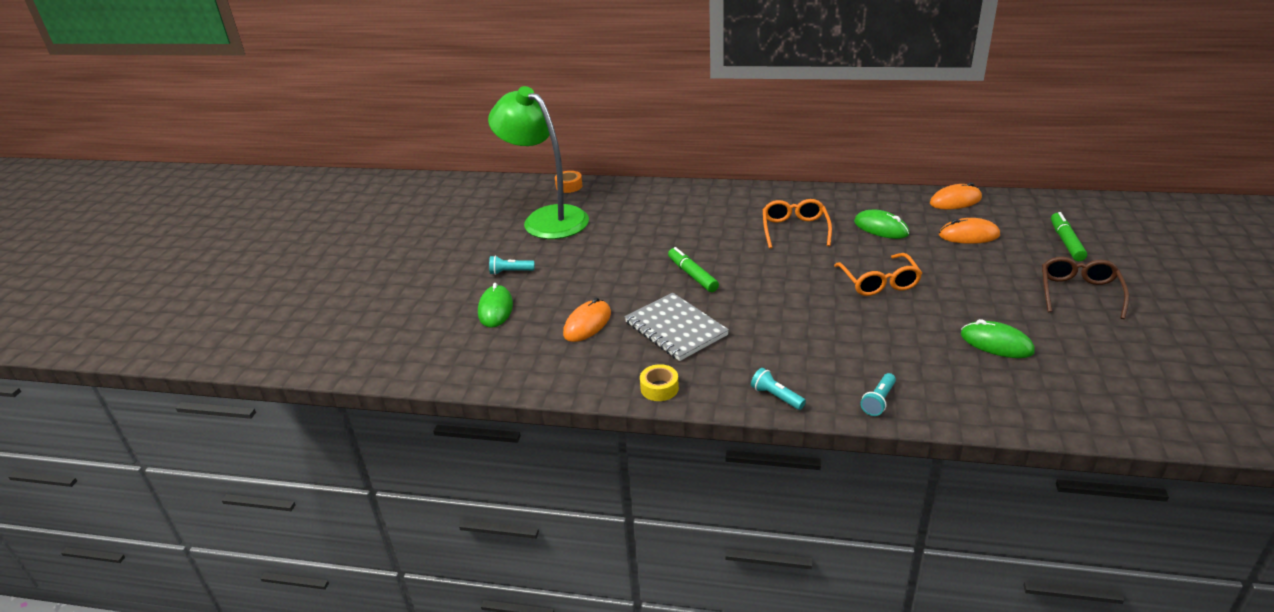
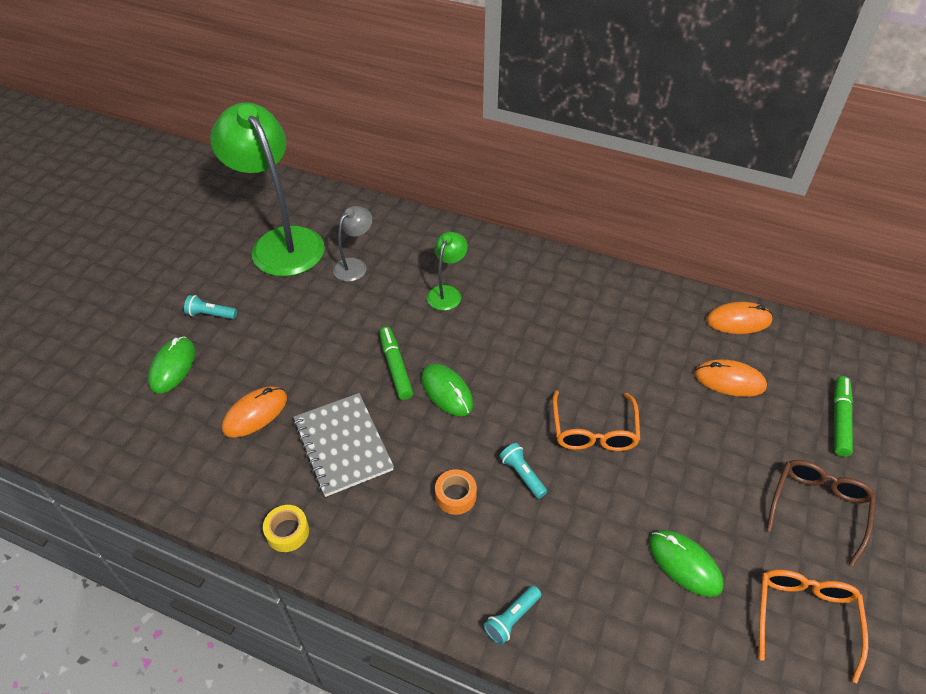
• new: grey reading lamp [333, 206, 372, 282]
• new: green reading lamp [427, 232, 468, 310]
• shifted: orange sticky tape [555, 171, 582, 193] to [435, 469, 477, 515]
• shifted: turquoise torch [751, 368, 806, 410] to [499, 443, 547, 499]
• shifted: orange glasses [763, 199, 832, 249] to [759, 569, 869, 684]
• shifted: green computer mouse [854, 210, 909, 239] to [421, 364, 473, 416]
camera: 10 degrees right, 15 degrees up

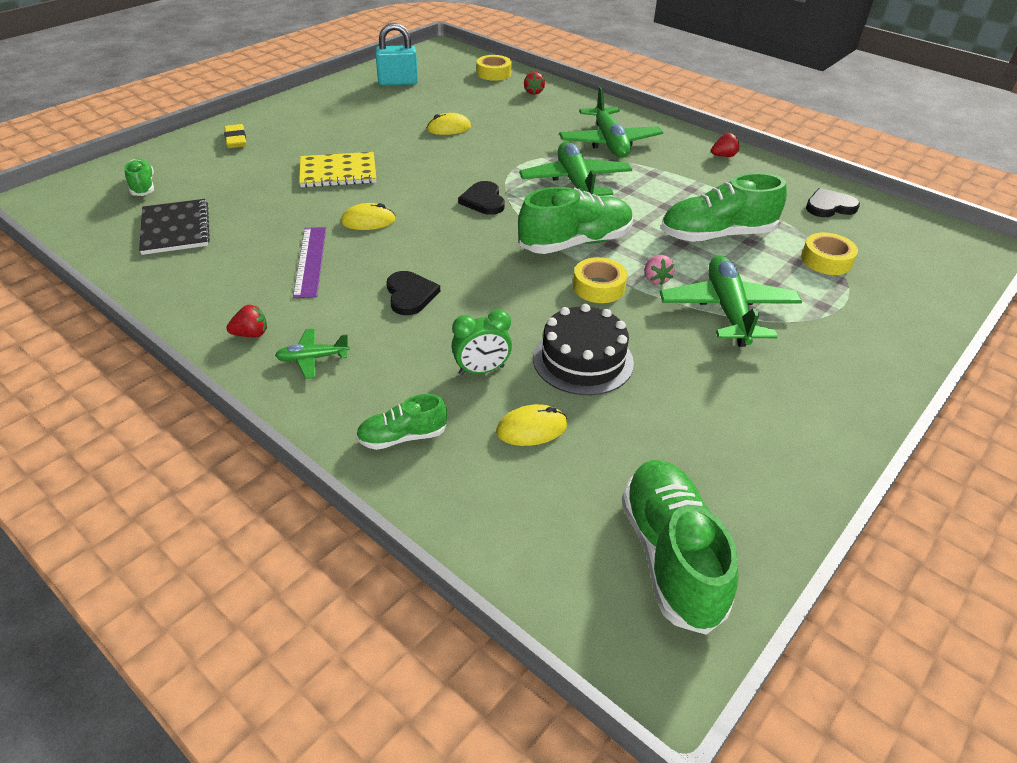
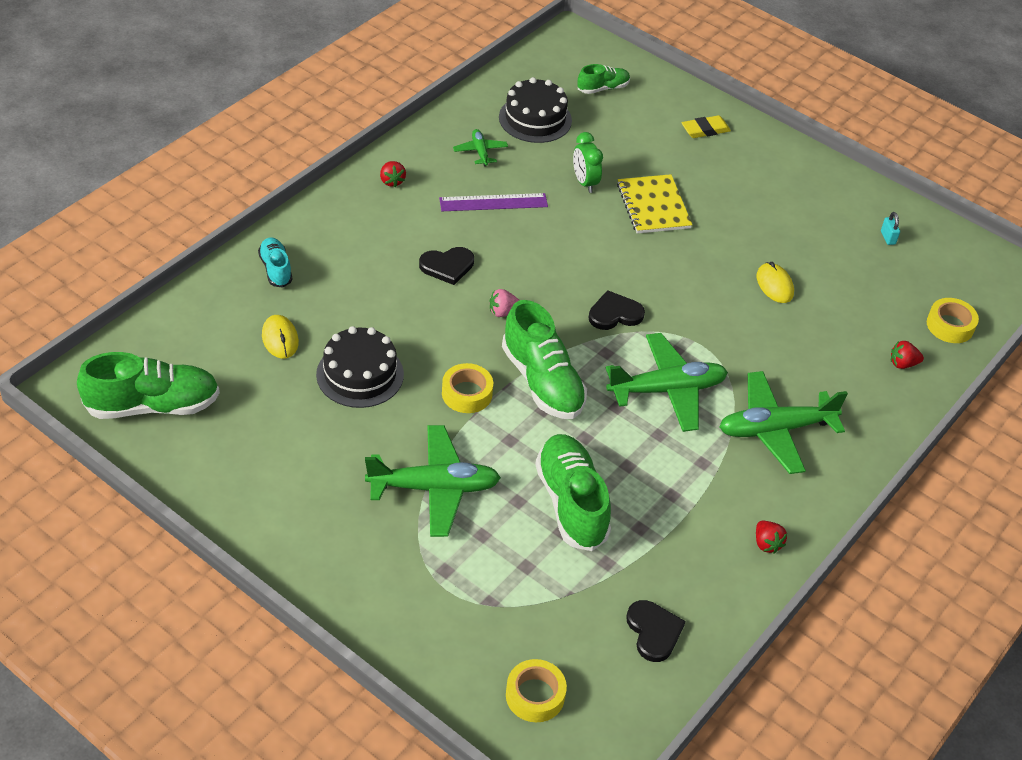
• gone: yellow computer mouse [341, 203, 396, 230]
• shifted: green aeroplane [275, 329, 350, 379] to [453, 129, 508, 167]
• shifted: green alarm clock [452, 310, 512, 375] to [573, 132, 603, 193]
• shifted: rose-pink strawberry [645, 255, 675, 285] to [490, 289, 520, 317]
• shifted: yellow sticky tape [801, 232, 858, 275] to [506, 659, 567, 722]
• swapped: ebony notebook [139, 199, 210, 255] to ebony layer cake [499, 77, 572, 143]
• repainted: green sneaker [356, 394, 447, 450] to turquoise sneaker [258, 237, 292, 288]
• scaled: turquoise lock [375, 23, 418, 86] = [881, 212, 900, 245] x0.45
camera: 85 degrees right, 5 degrees up

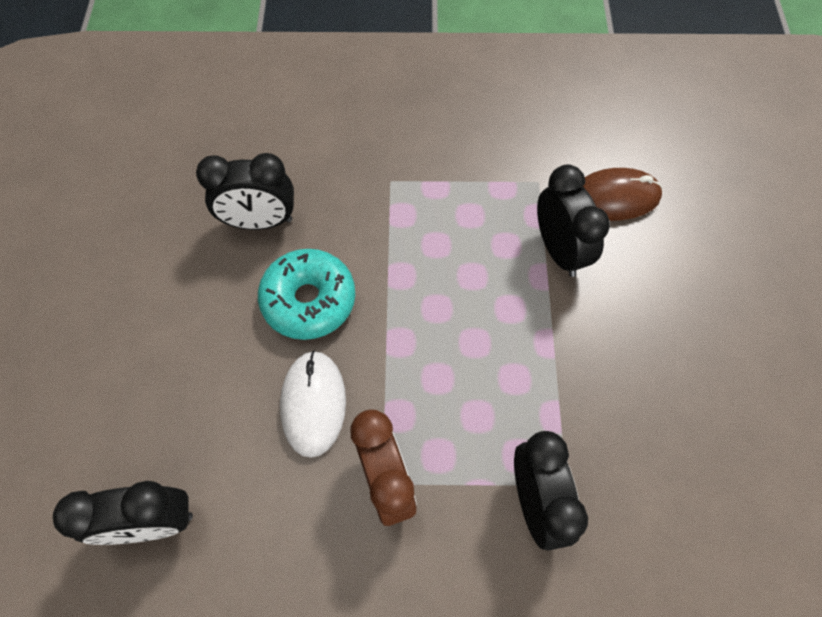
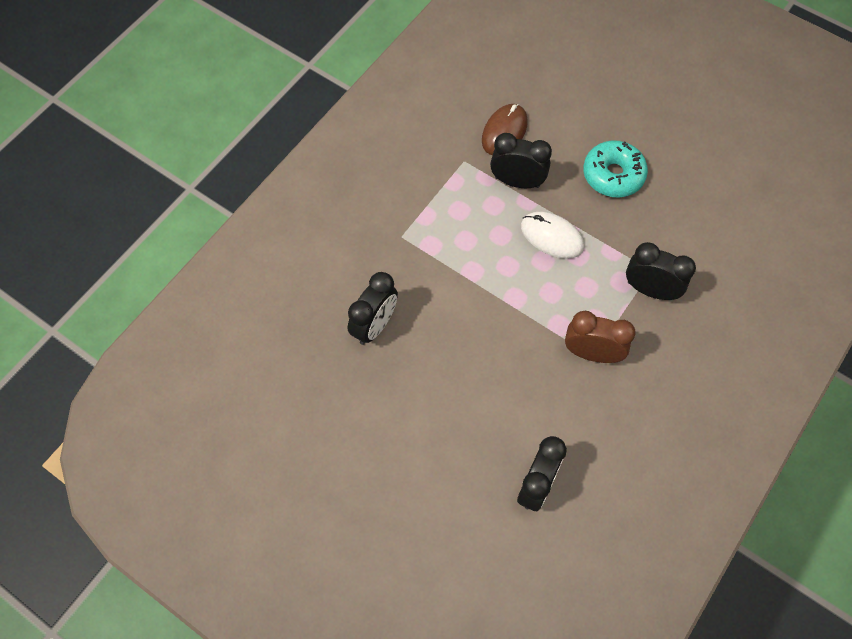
• shifted: turquoise doughnut [258, 249, 355, 340] to [583, 140, 648, 198]
• shifted: snow-white computer mouse [280, 350, 346, 458] to [521, 211, 584, 259]
camera: 55 degrees left, 0 degrees up

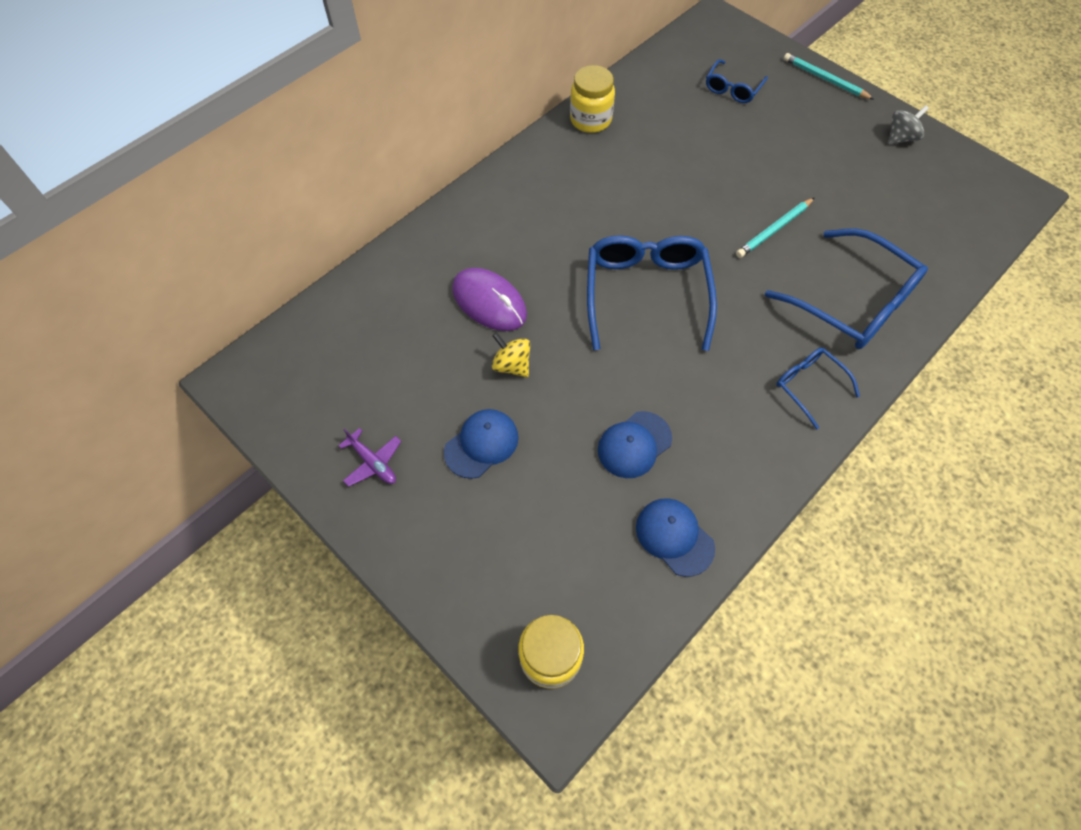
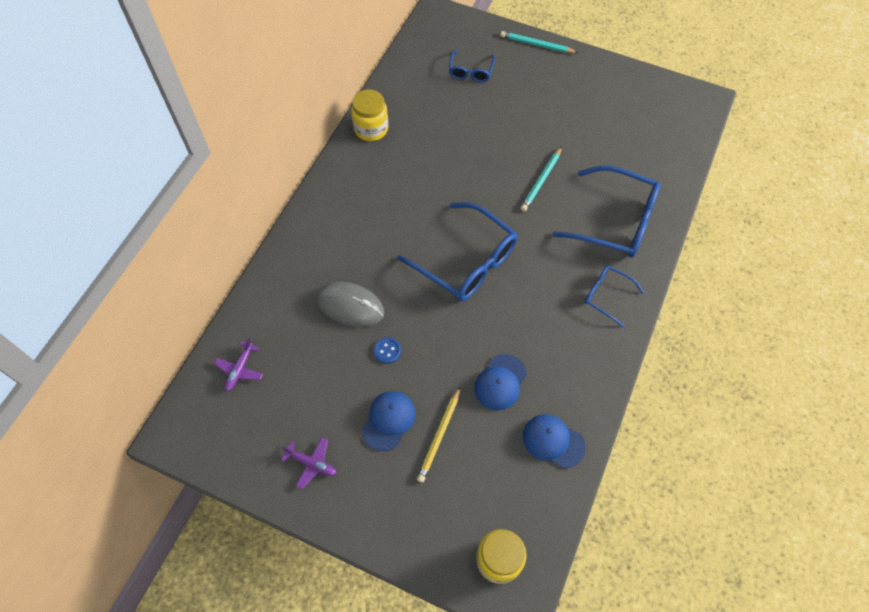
• gone: grey spinning top [888, 105, 929, 145]
• new: violet aeroplane [214, 338, 263, 392]
• new: yellow pencil [417, 387, 460, 483]
• swapped: yellow spinning top [492, 332, 530, 377] to royal blue shirt button [374, 337, 401, 364]
• repainted: violet computer mouse [452, 268, 527, 331] to grey computer mouse [316, 282, 385, 327]
• rotated: royal blue glasses [587, 235, 717, 351] = [397, 202, 518, 301] 150 degrees clockwise
camera: 20 degrees left, 0 degrees up

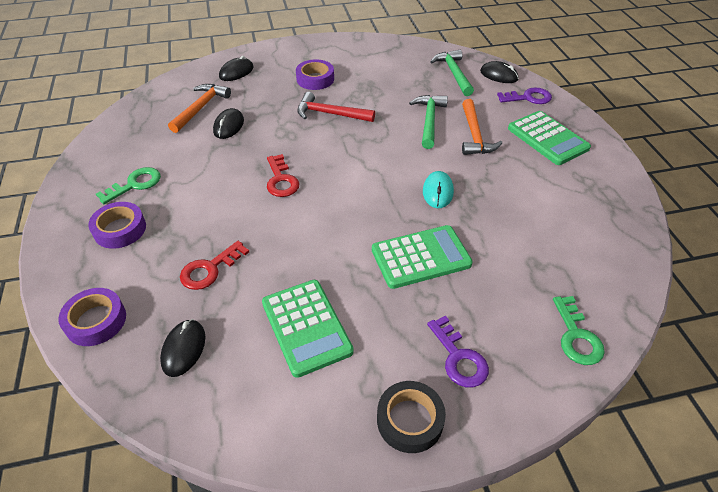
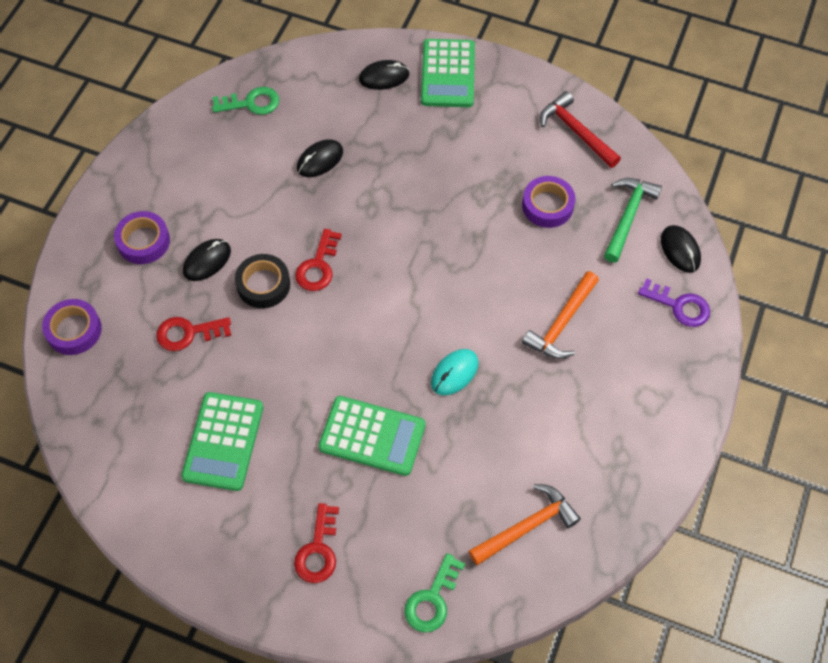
• gone: green carpenter's hammer [409, 95, 448, 149]
• shifted: green door key [96, 167, 161, 204] to [212, 87, 279, 115]
• shifted: ebony computer mouse [160, 319, 205, 377] to [183, 239, 231, 281]
• shifted: orange carpenter's hammer [168, 84, 231, 133] to [469, 484, 581, 565]
• shifted: violet sticky tape [296, 59, 334, 90] to [522, 176, 575, 228]
• shifted: red carpenter's hammer [297, 92, 375, 122] to [540, 91, 621, 168]
• shifted: ebony sticky tape [377, 381, 446, 453] to [235, 254, 290, 308]
• shifted: green adding machine [508, 111, 591, 165] to [421, 39, 475, 107]
• repainted: violet door key [427, 316, 489, 387] to red door key [294, 503, 339, 583]
camera: 35 degrees right, 15 degrees up

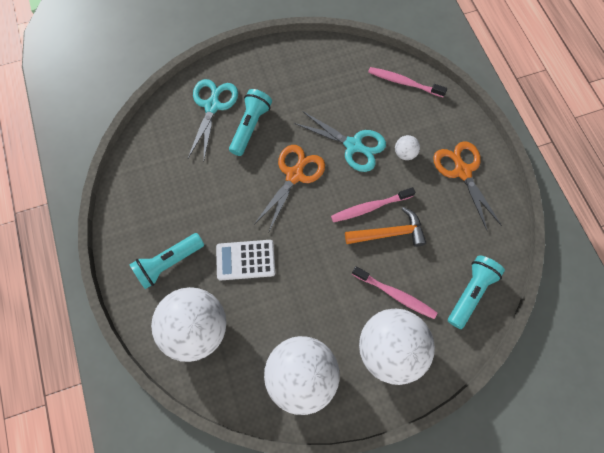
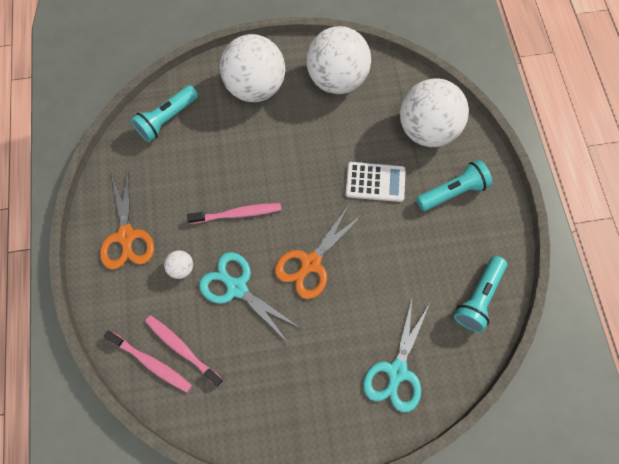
• gone: orange carpenter's hammer [345, 207, 426, 247]
• shifted: turquoise torch [229, 89, 272, 156] to [454, 256, 507, 332]
• shifted: rose-pink dental brush [352, 266, 437, 319] to [145, 315, 223, 387]
camera: 170 degrees left, 0 degrees up

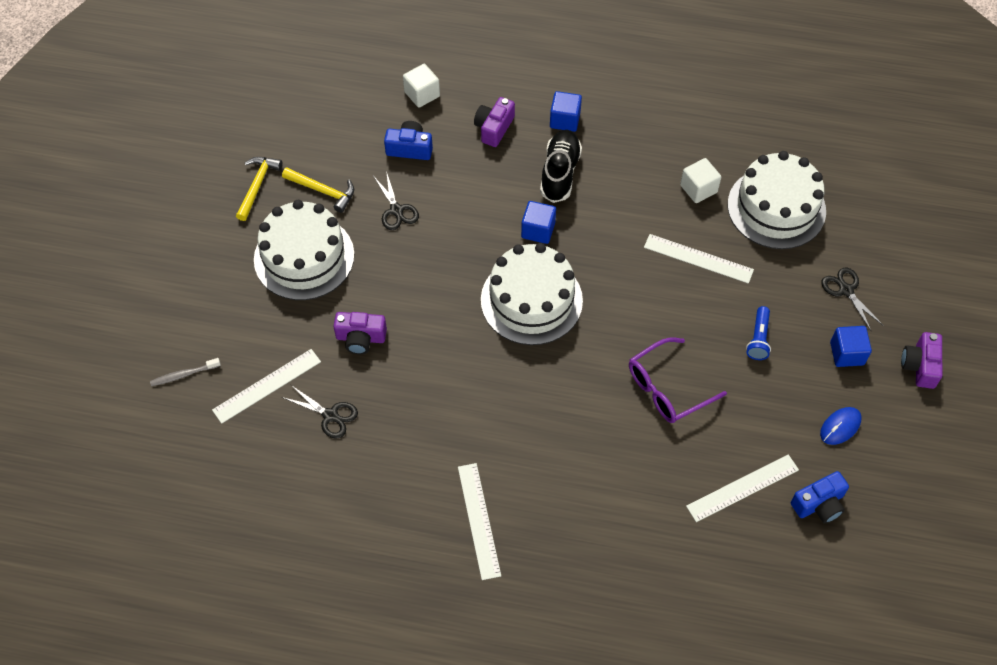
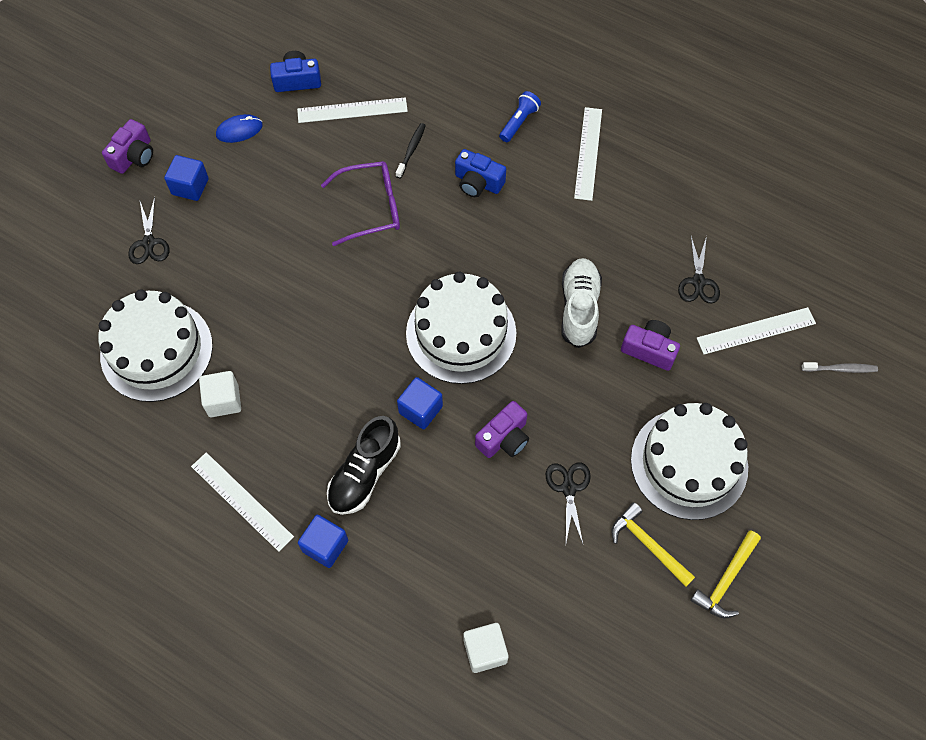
• new: ebony dental brush [396, 123, 426, 178]
• new: snow-white sneaker [561, 258, 602, 348]
• shifted: royal blue photo camera [384, 121, 433, 160] to [455, 149, 506, 197]
• shifted: violet photo camera [474, 97, 515, 147] to [475, 401, 529, 458]
• shifted: snow-white measuring stick [644, 234, 754, 284] to [191, 452, 294, 552]
• shifted: royal blue torch [746, 306, 771, 360] to [499, 91, 541, 142]
• rotated: ebony pair of scissors [282, 385, 358, 439] = [678, 236, 720, 303] 135 degrees counterclockwise
camera: 160 degrees left, 5 degrees up

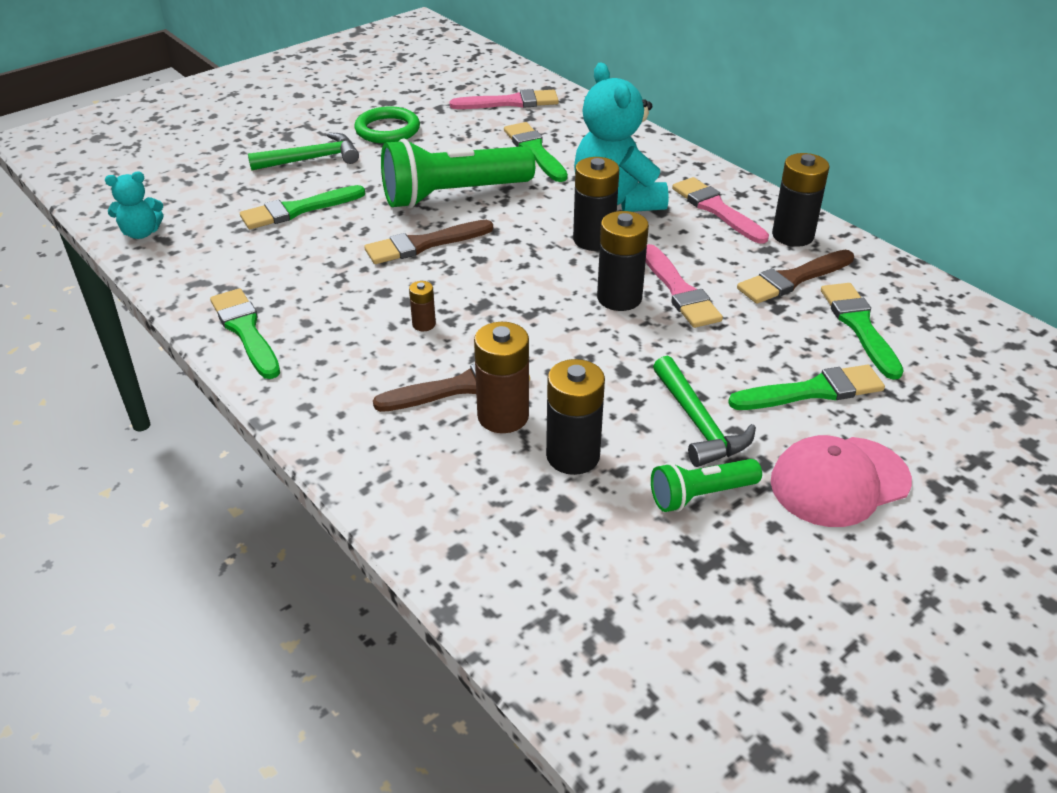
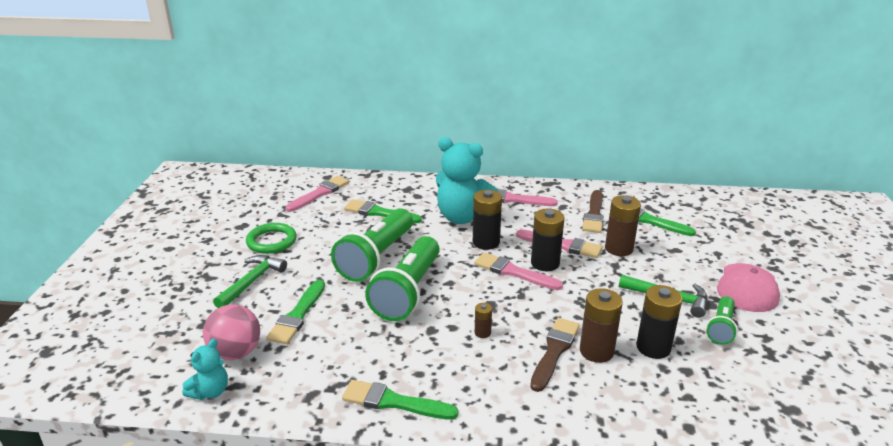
• gone: green paint brush [728, 365, 885, 410]
• gone: ebony power cell [772, 153, 829, 247]
• new: rose-pink ball [203, 304, 260, 360]
• new: rose-pink paint brush [474, 252, 563, 290]
• new: brown power cell [605, 195, 641, 256]
• swapped: brown paint brush [364, 220, 493, 264] to green torch [365, 236, 440, 321]
camera: 45 degrees left, 10 degrees down

